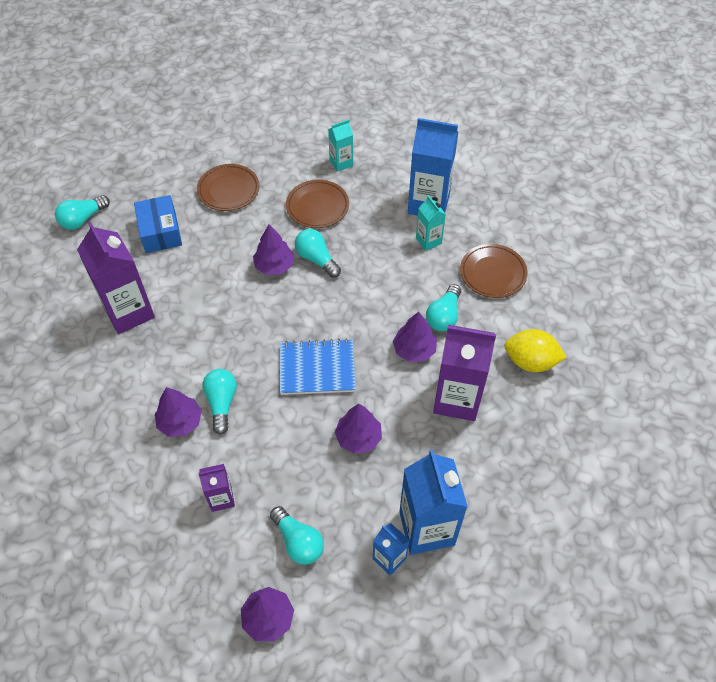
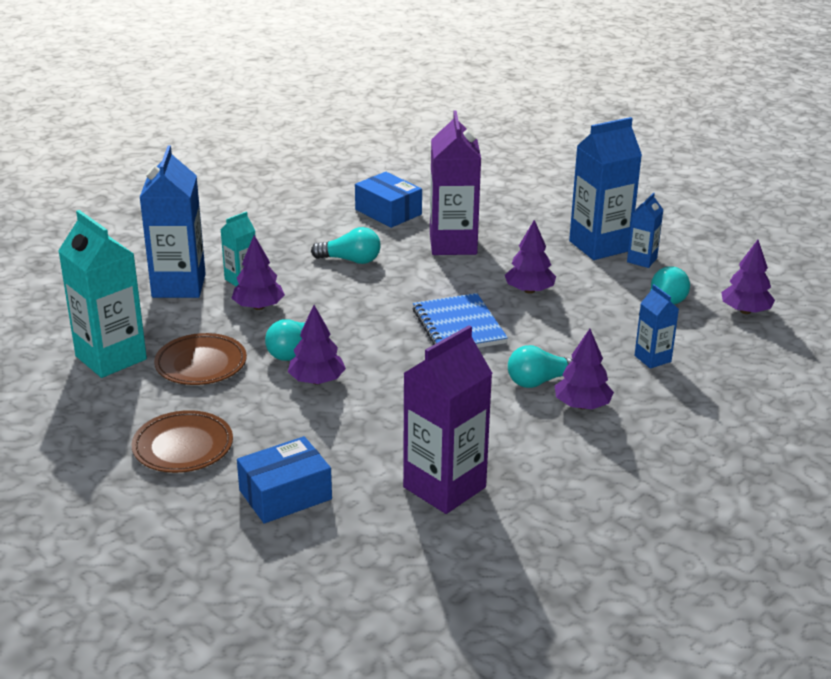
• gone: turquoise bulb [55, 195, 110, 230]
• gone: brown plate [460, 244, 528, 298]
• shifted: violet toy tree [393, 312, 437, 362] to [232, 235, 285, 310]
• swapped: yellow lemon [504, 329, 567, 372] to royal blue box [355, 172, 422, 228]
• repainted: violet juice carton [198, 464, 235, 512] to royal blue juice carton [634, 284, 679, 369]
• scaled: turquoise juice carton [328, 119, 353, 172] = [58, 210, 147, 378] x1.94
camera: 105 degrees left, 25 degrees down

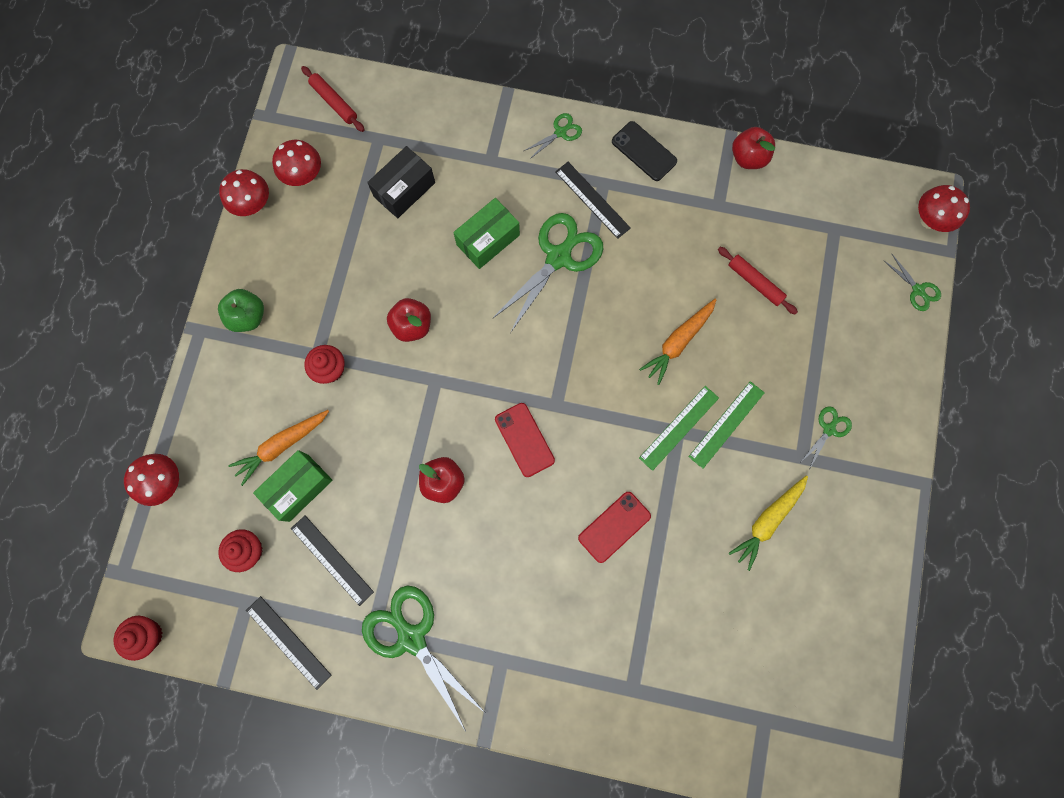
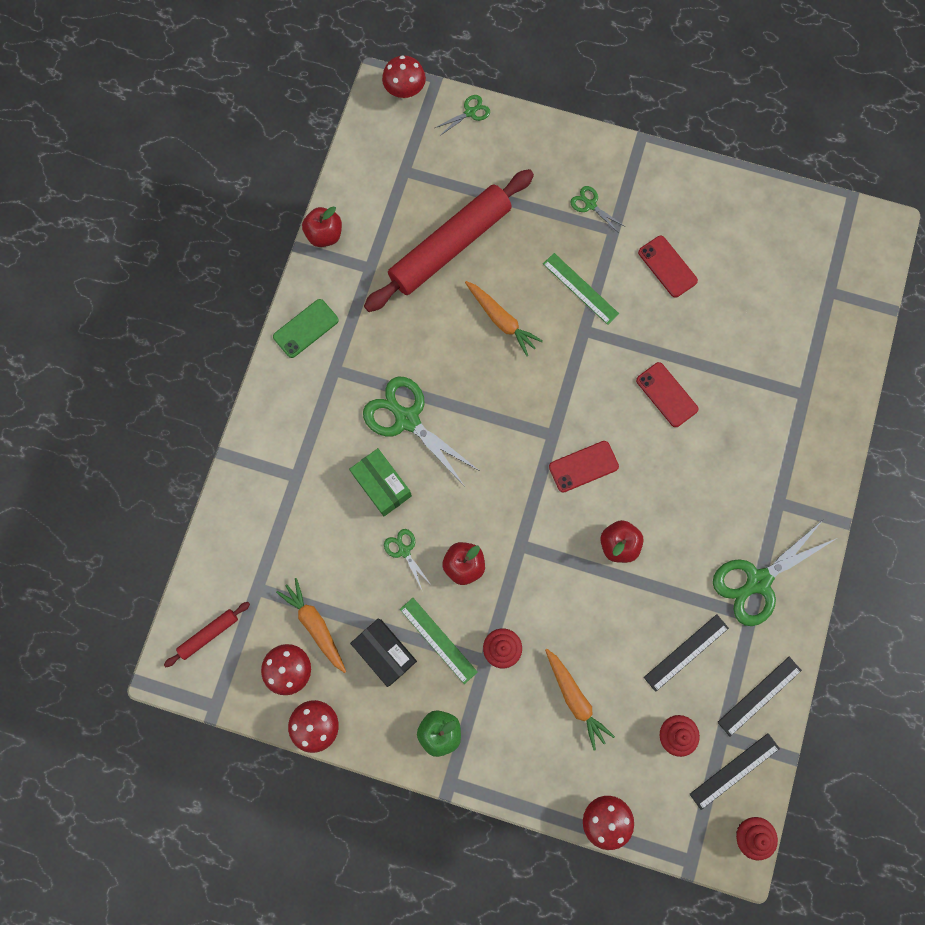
• gone: green box [253, 450, 332, 522]
• new: orange toy carrot [276, 578, 346, 673]
• shifted: ebony box [367, 146, 435, 218] to [350, 619, 417, 687]
• shifted: green pair of scissors [524, 113, 582, 159] to [384, 529, 432, 592]
• shifted: ebony measuring stick [555, 162, 631, 239] to [690, 733, 780, 810]
• shifted: green measuring stick [639, 386, 719, 471] to [400, 598, 478, 684]
• swapped: yellow toy carrot [729, 475, 808, 571] to red phone [638, 236, 698, 298]
• repainted: ebony phone [612, 121, 677, 181] to green phone [273, 299, 339, 358]
• scaled: red rolling pin [718, 247, 798, 315] = [364, 169, 534, 312] x2.35
camera: 85 degrees left, 0 degrees up

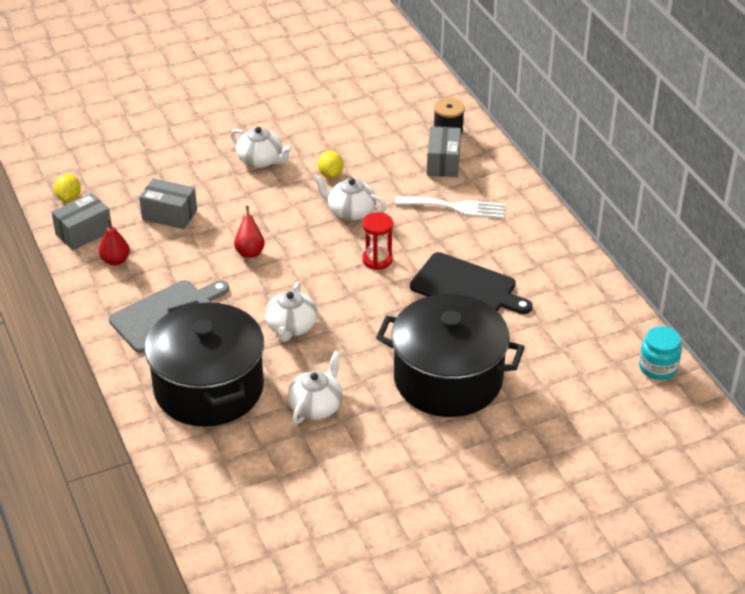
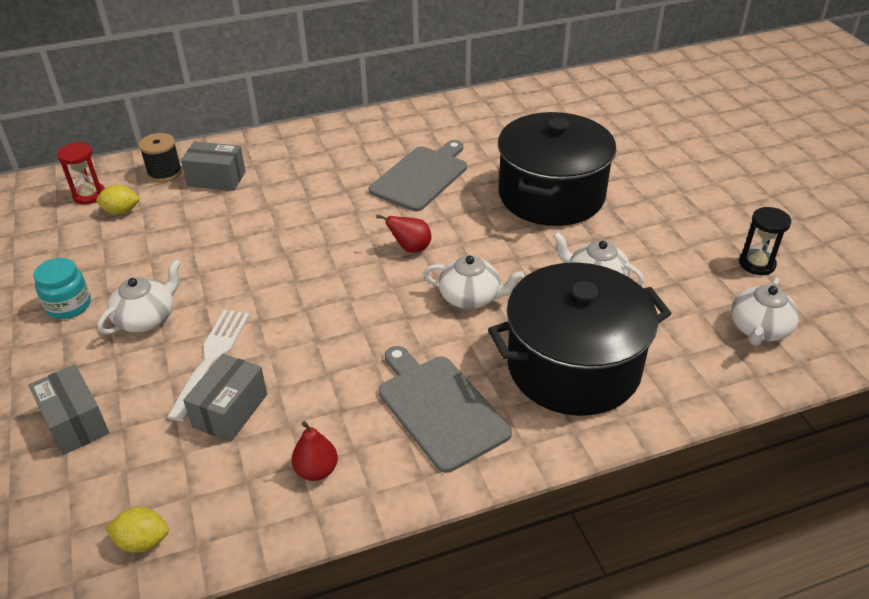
• new: ebony hourglass [739, 207, 791, 275]
• shifted: grey box [52, 193, 112, 250] to [29, 365, 109, 455]
• shifted: red pear [234, 206, 265, 258] to [376, 214, 431, 253]
• shifted: snow-white china teapot [313, 175, 387, 220] to [731, 277, 799, 346]
• shifted: yellow lemon [318, 151, 343, 178] to [96, 185, 140, 215]
• shifted: red hourglass [362, 212, 393, 270] to [57, 142, 105, 204]
• shifted: snow-white fork [395, 196, 506, 219] to [167, 310, 250, 421]
• shifted: turquoise preserve jar [639, 326, 682, 380] to [34, 258, 91, 319]
• repainted: ebony chopping board [410, 252, 533, 314] to grey chopping board [369, 140, 467, 211]
camera: 85 degrees left, 0 degrees up

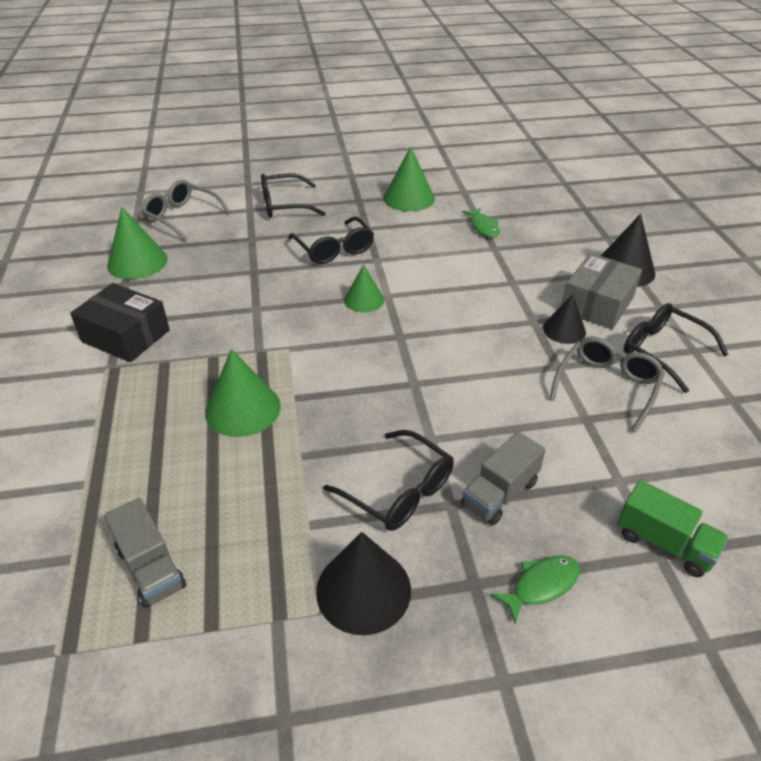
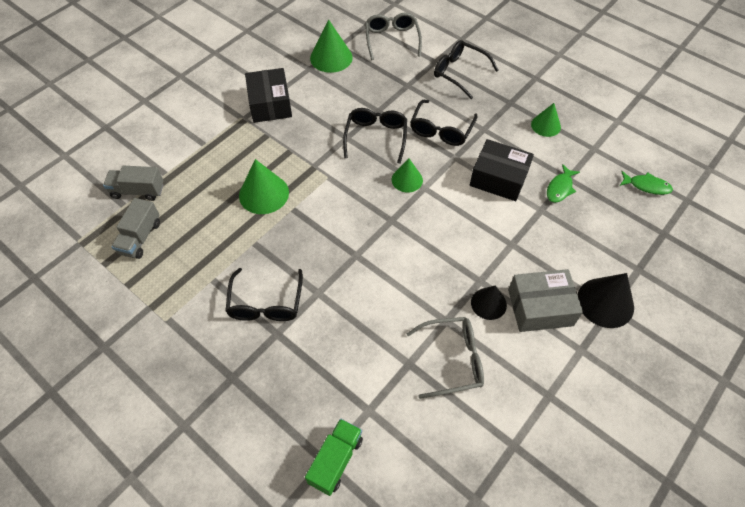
• gone: ebony cone shape [316, 532, 411, 635]
• new: ebony box [470, 139, 534, 201]
• shifted: grey truck [461, 432, 546, 525] to [103, 166, 164, 201]
• shifted: green fish figure [491, 555, 580, 623] to [620, 171, 673, 195]
• shifted: ebony glasses [624, 303, 729, 393] to [343, 108, 407, 164]
• rotated: green truck [617, 480, 728, 577] = [305, 419, 363, 496] 150 degrees counterclockwise
• scaled: green cone shape [383, 146, 435, 211] = [531, 103, 561, 137] x0.64
camera: 50 degrees right, 15 degrees up

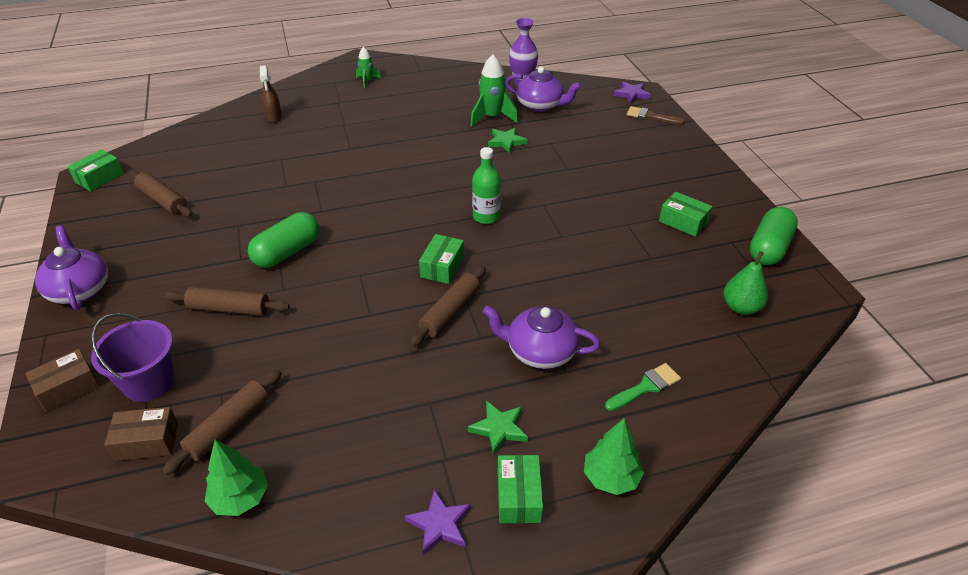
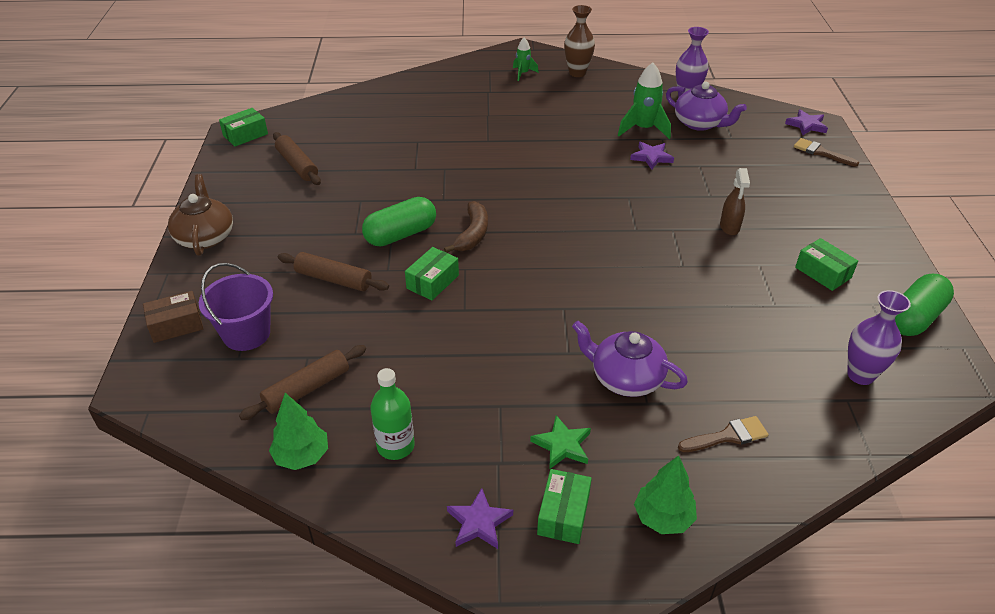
• gone: brown box [104, 407, 178, 461]
• gone: brown rolling pin [410, 266, 486, 347]
• new: brown toy banana [444, 201, 488, 253]
• new: brown flower vase [564, 5, 595, 77]
• shifted: brown spray cleaner [260, 65, 282, 123] to [720, 168, 750, 235]
• shifted: green box [419, 234, 464, 284] to [405, 247, 459, 300]
• shifted: green bottle [472, 147, 501, 224] to [370, 368, 415, 460]
• swapped: green pear [724, 251, 768, 315] to violet flower vase [847, 290, 911, 385]
• repainted: violet china teapot [35, 225, 108, 310] to brown china teapot [168, 174, 233, 256]
• repainted: green star [488, 127, 527, 153] to violet star [630, 142, 674, 170]
• repainted: green paint brush [605, 363, 681, 411] to brown paint brush [678, 416, 768, 452]
camera: 15 degrees right, 0 degrees up

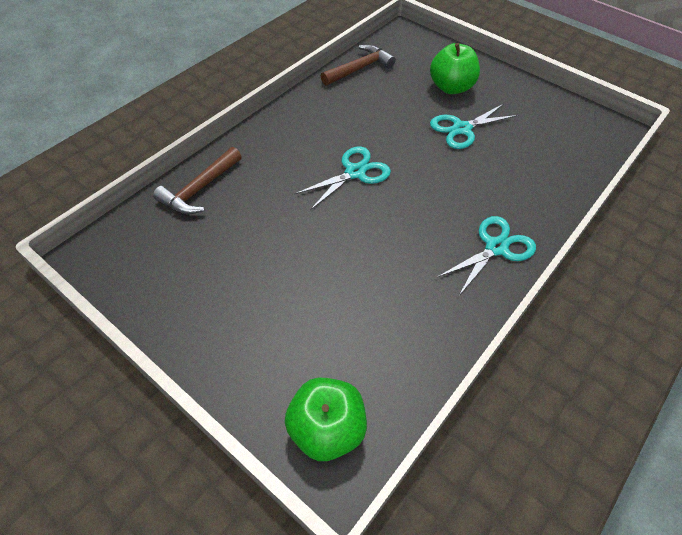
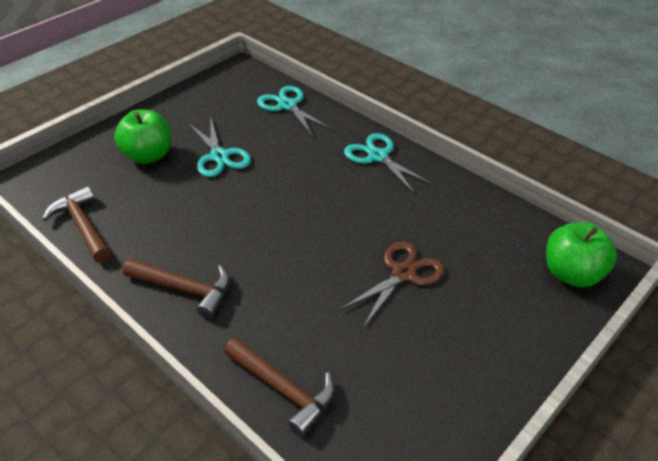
• new: brown carpenter's hammer [123, 259, 230, 319]
• new: brown pair of scissors [340, 241, 445, 326]
• shifted: turquoise pair of scissors [295, 147, 391, 210] to [257, 86, 332, 136]
camera: 85 degrees left, 10 degrees down

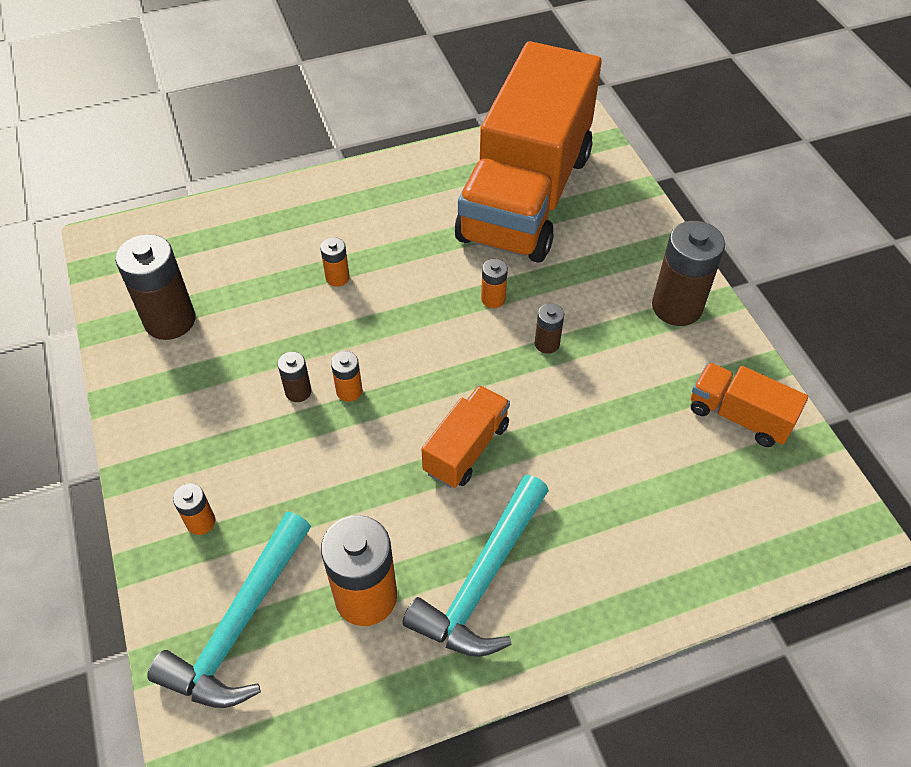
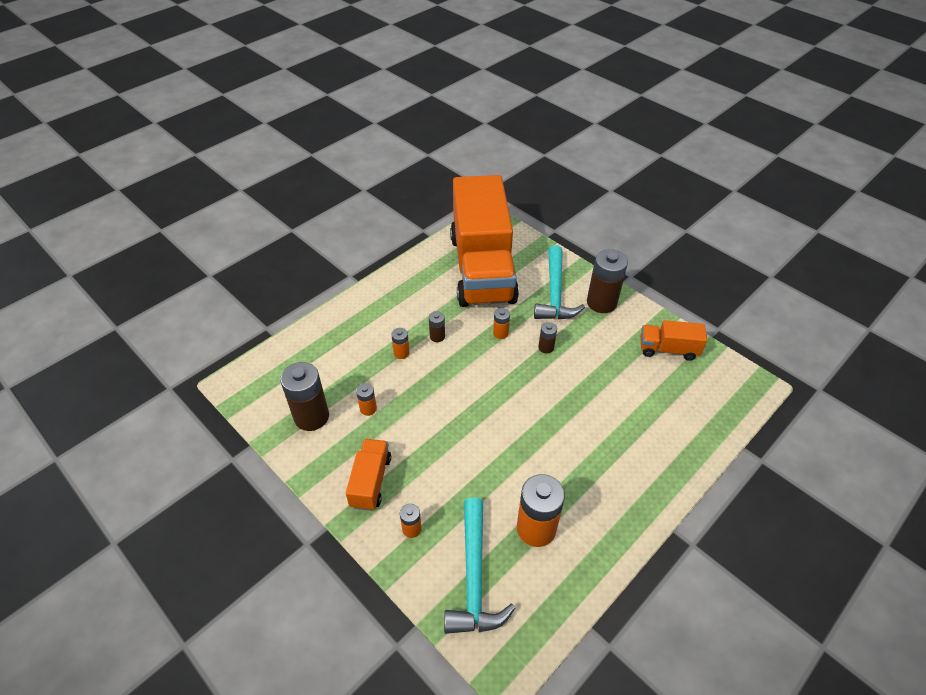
• shifted: brown power cell [278, 352, 312, 402] to [429, 311, 445, 342]
• shifted: orange power cell [331, 351, 363, 402] to [356, 383, 377, 416]
• shifted: turquoise carpenter's hammer [402, 475, 549, 657] to [534, 245, 585, 320]
• shifted: orange truck [421, 385, 510, 488] to [346, 439, 391, 511]
camera: 25 degrees left, 5 degrees down

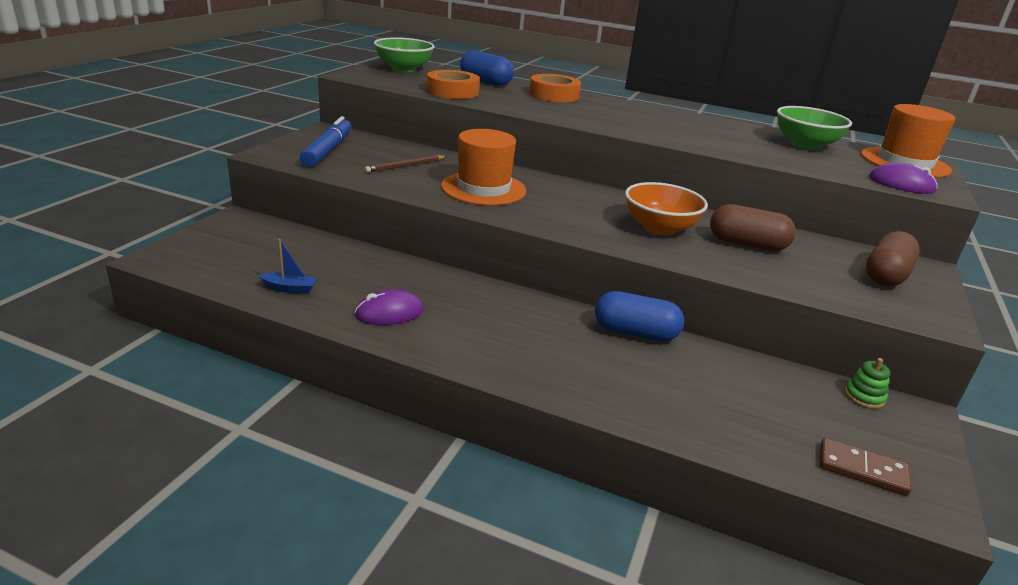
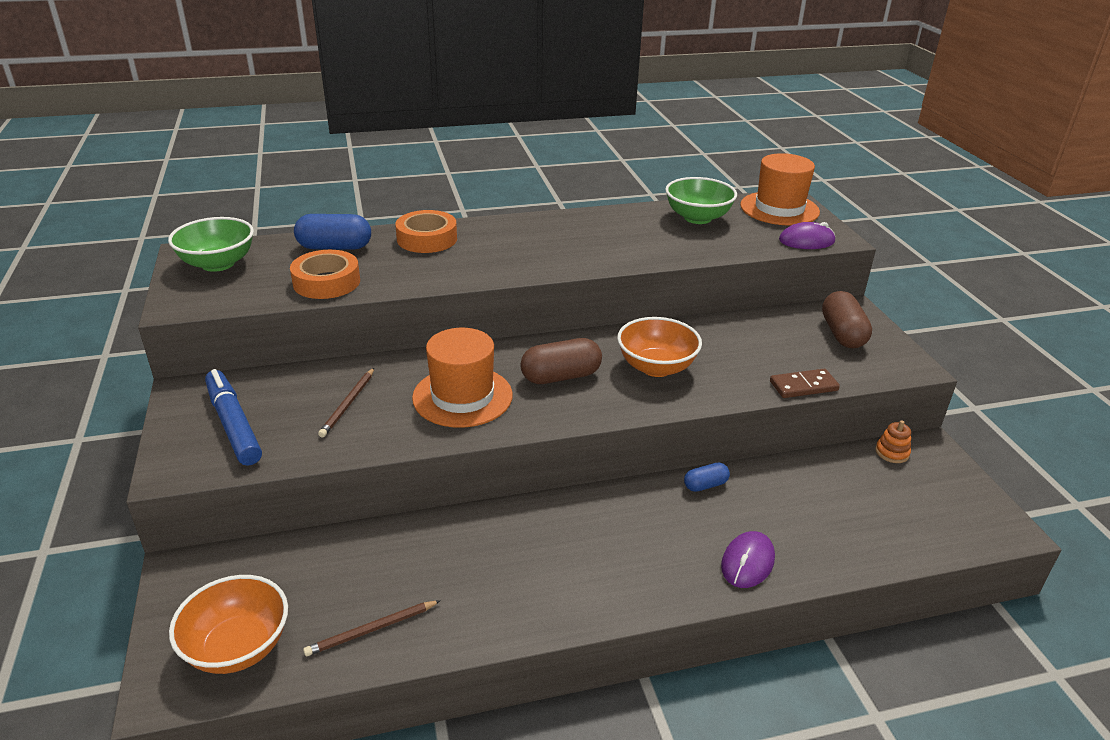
• new: orange serving bowl [169, 575, 288, 674]
• shifted: violet computer mouse [354, 289, 424, 325] to [721, 531, 775, 588]
• shifted: brown pill shape [710, 204, 796, 251] to [520, 338, 602, 384]
• shifted: brown domino [820, 438, 911, 496] to [770, 369, 840, 398]
• swapped: royal blue sailboat [259, 239, 318, 294] to brown pencil [303, 600, 441, 656]
• repainted: green stacking rings [844, 358, 890, 409] to orange stacking rings [875, 420, 911, 463]
• scaled: royal blue pill shape [595, 291, 684, 341] = [684, 463, 730, 492] x0.56
camera: 35 degrees left, 5 degrees up

